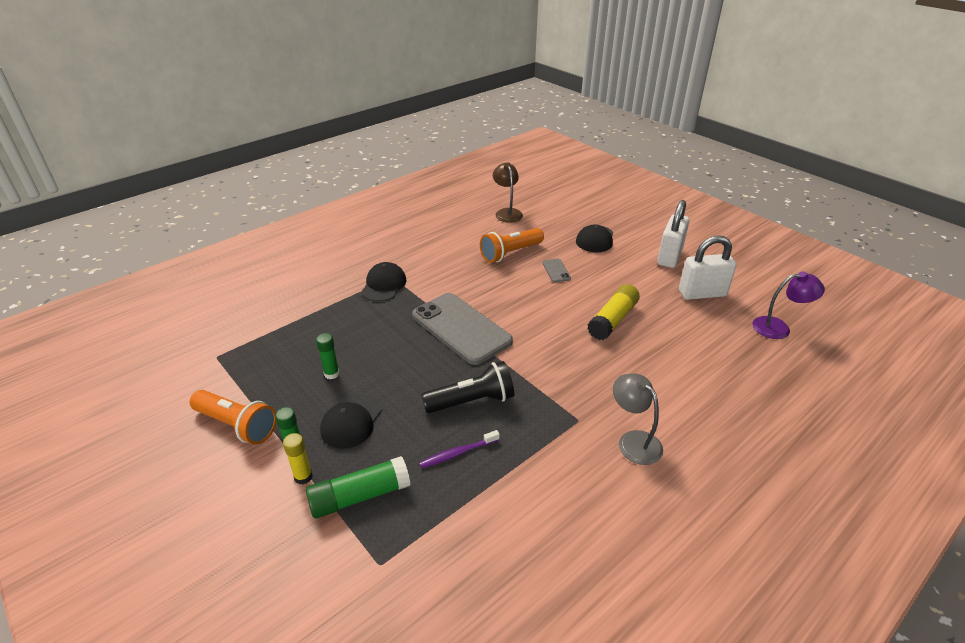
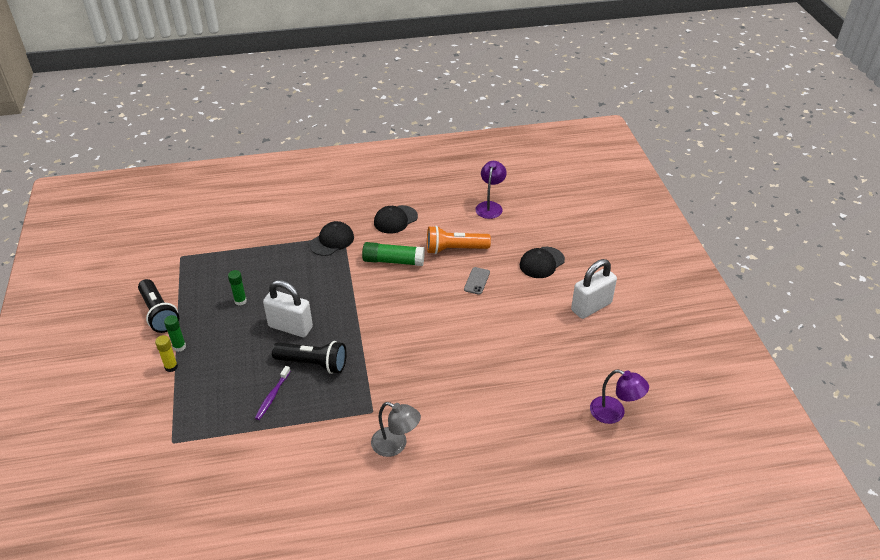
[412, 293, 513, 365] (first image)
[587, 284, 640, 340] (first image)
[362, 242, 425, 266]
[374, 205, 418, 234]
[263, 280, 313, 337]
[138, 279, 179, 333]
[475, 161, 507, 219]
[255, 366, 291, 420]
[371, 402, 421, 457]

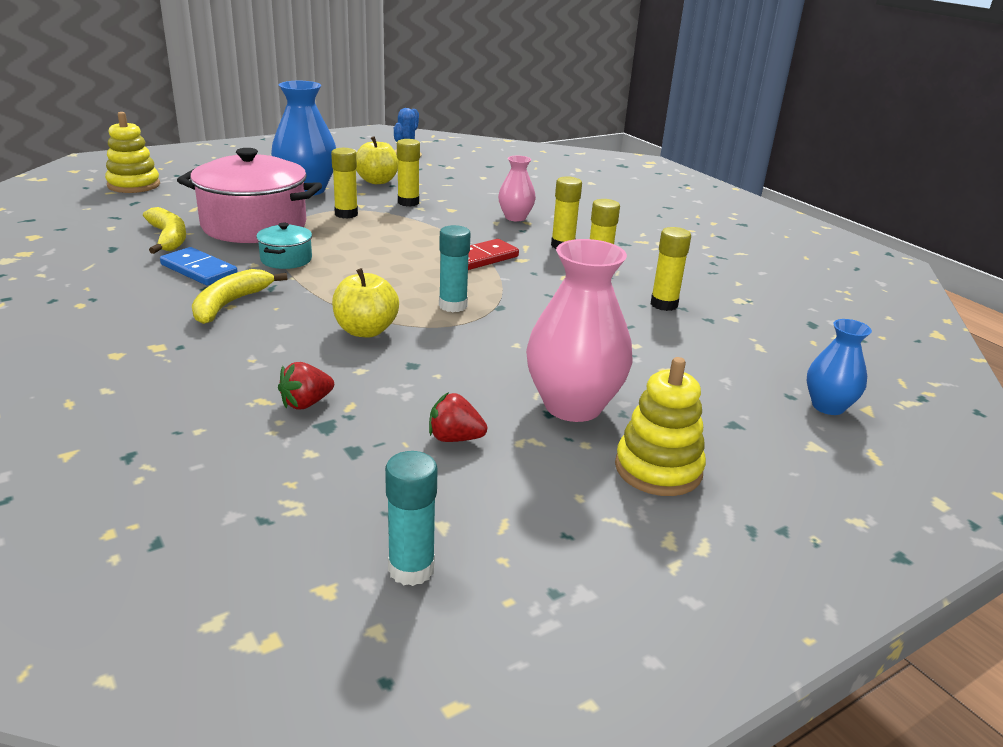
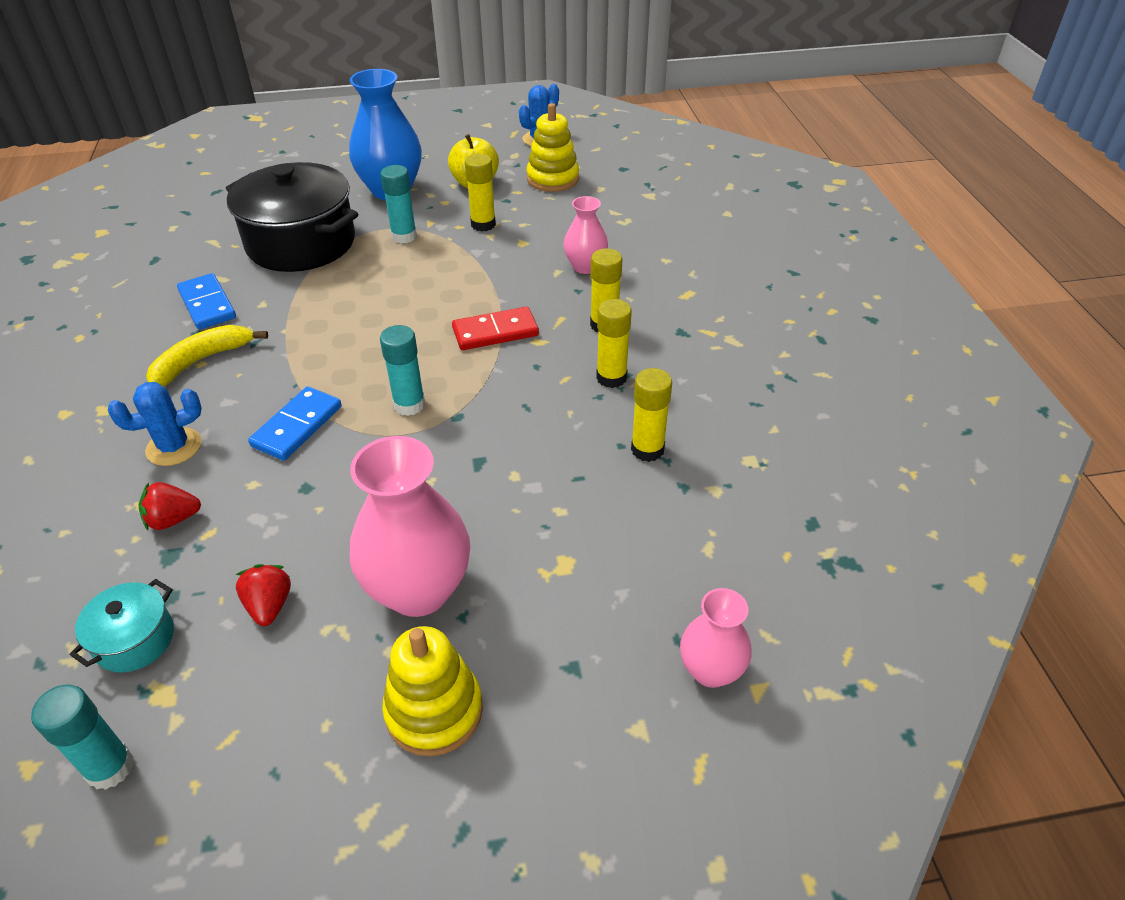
[143, 207, 186, 254] (first image)
[108, 382, 202, 466]
[527, 103, 579, 192]
[70, 579, 174, 673]
[248, 386, 342, 461]
[226, 162, 358, 272]
[380, 165, 417, 244]
[680, 588, 752, 688]
[236, 564, 291, 626]

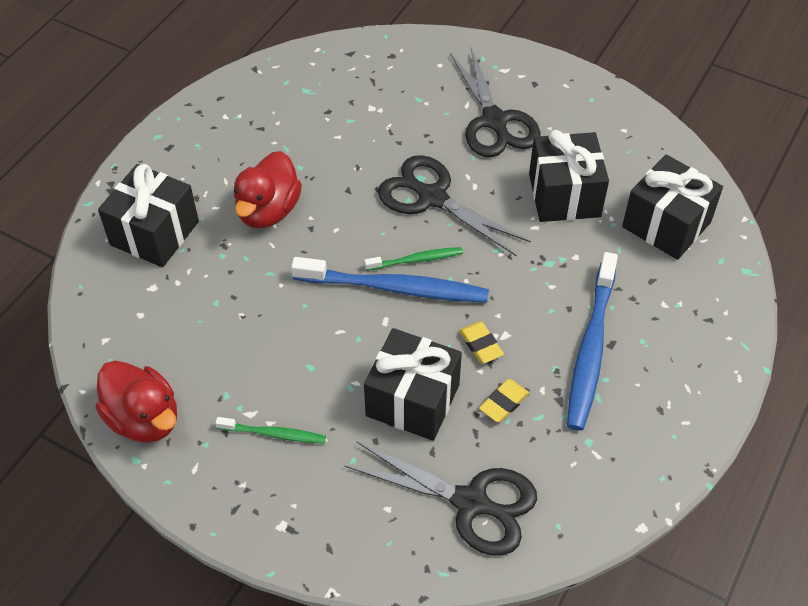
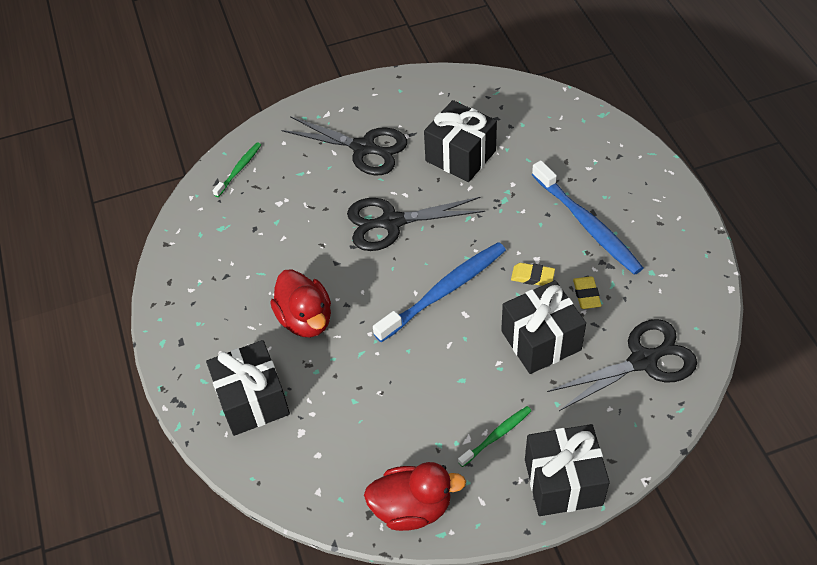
[213, 143, 261, 197]
[525, 424, 610, 516]

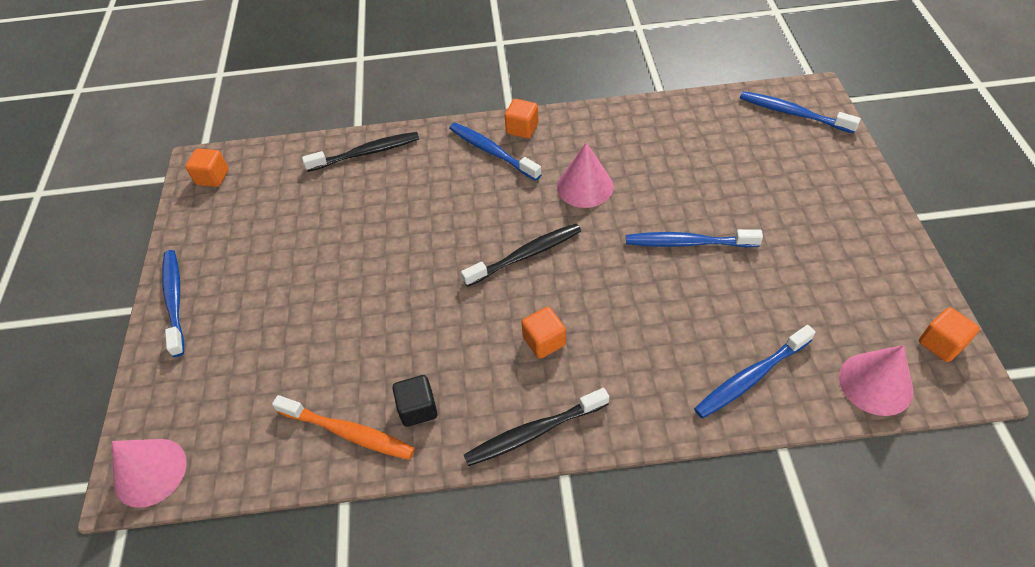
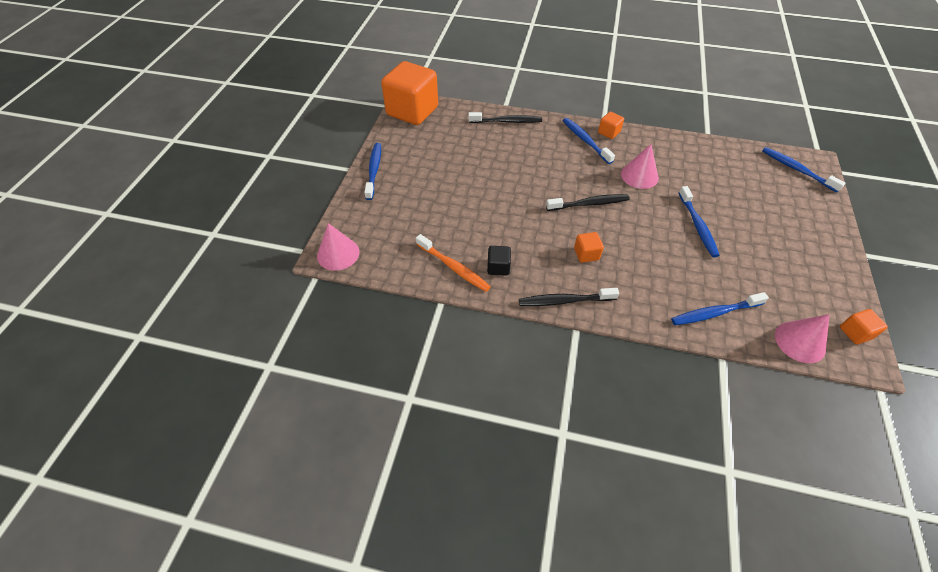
[679, 186, 720, 257]
[381, 61, 438, 125]

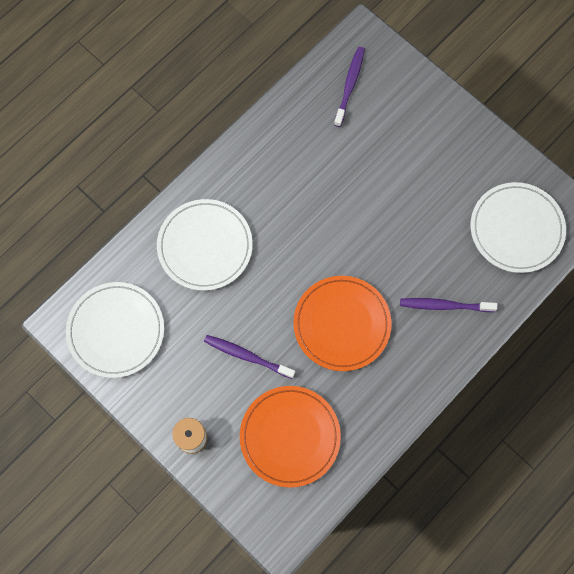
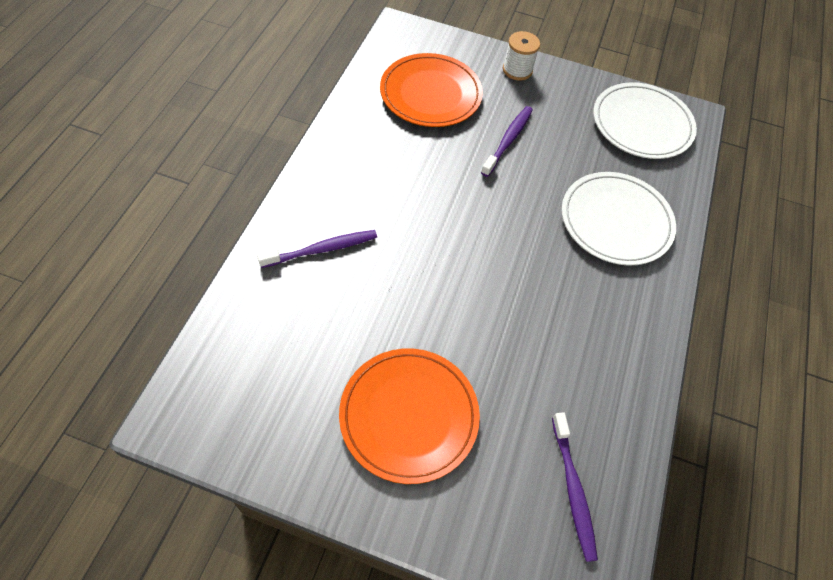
[471, 182, 566, 273] (first image)
[339, 349, 480, 484]
[481, 106, 533, 177]

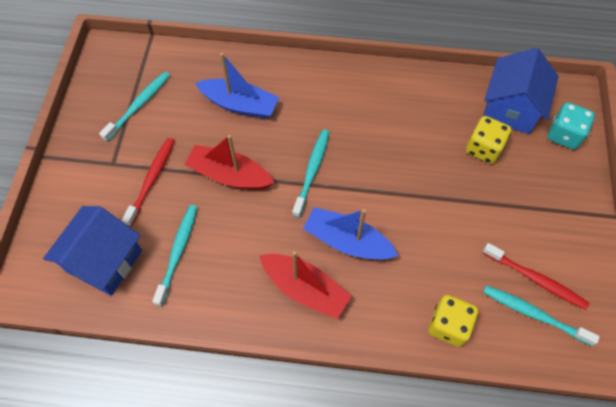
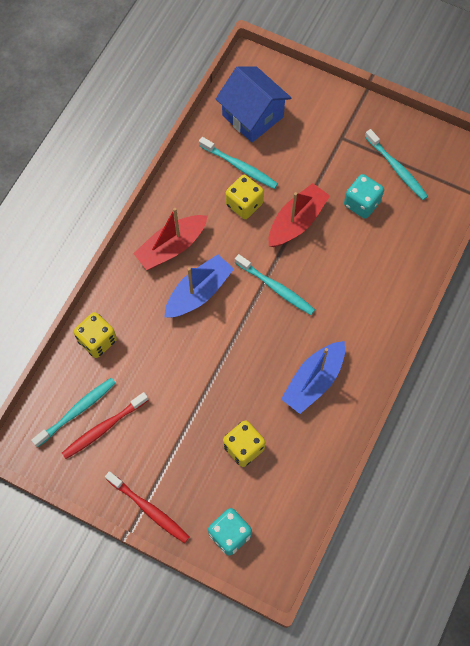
[483, 48, 559, 134] (first image)
[225, 175, 264, 219]
[344, 174, 384, 219]
[105, 471, 189, 543]
[281, 341, 345, 414]

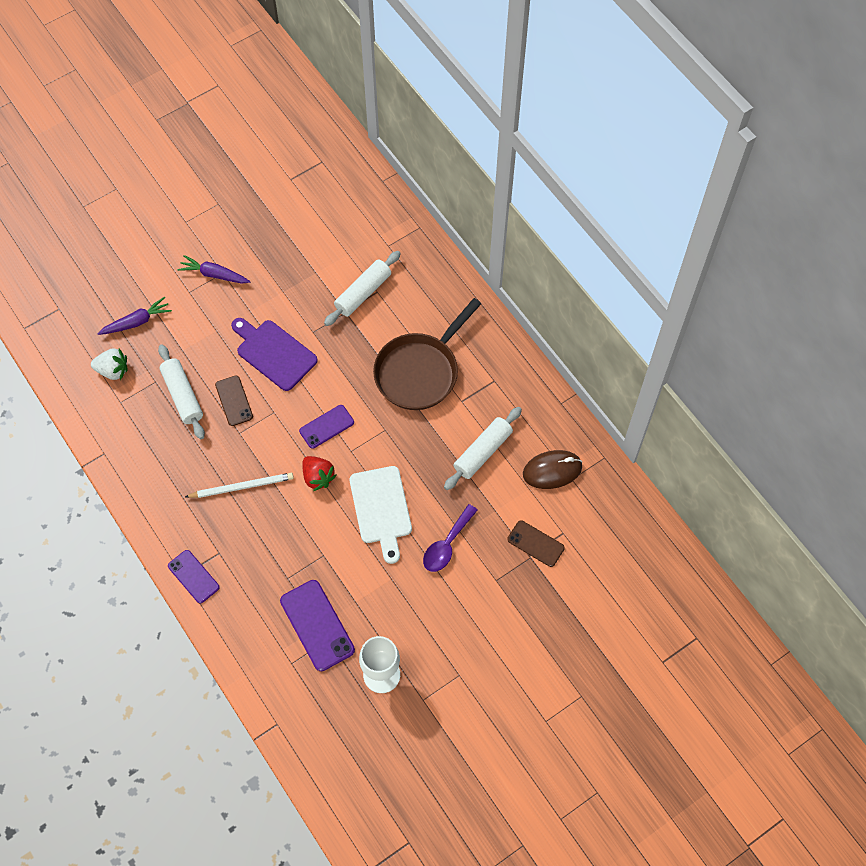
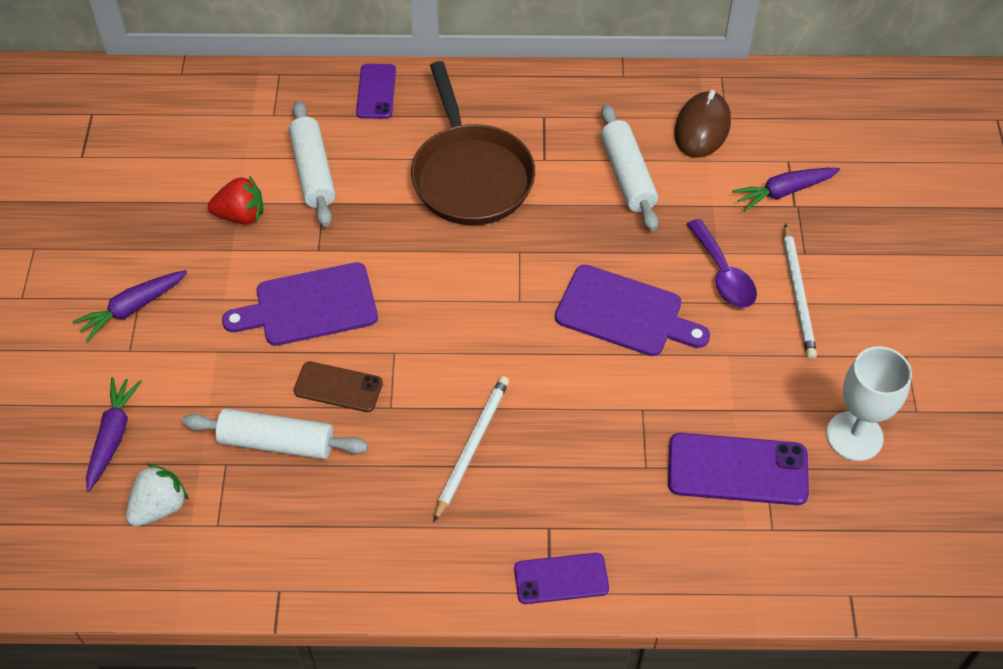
[783, 224, 817, 359]
[356, 64, 396, 119]
[208, 176, 263, 225]
[732, 168, 840, 211]
[555, 265, 710, 356]

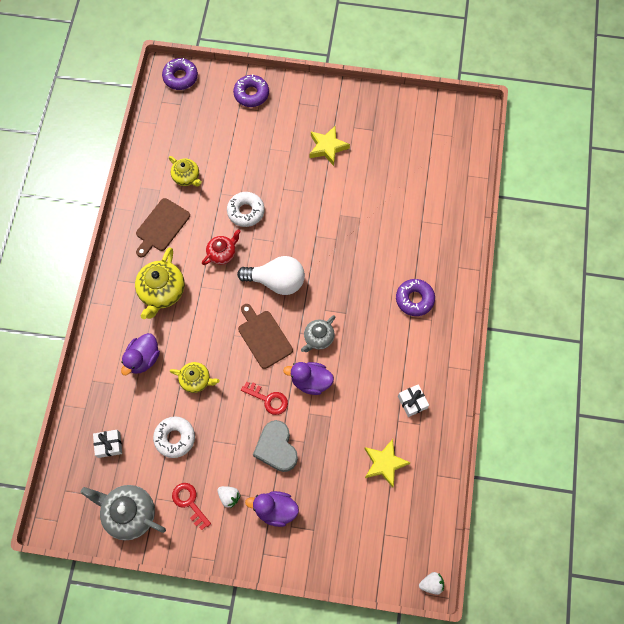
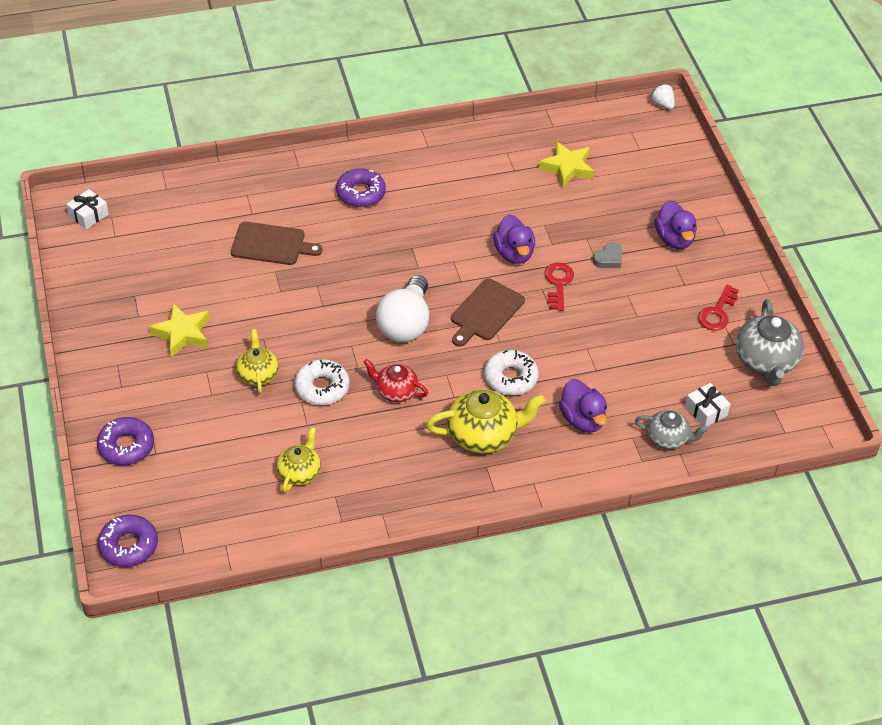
[217, 486, 241, 508] (first image)
[231, 222, 323, 265]
[484, 350, 539, 395]
[236, 329, 279, 393]
[635, 410, 709, 449]
[66, 189, 109, 229]
[559, 379, 607, 433]
[376, 275, 429, 342]
[593, 242, 622, 268]

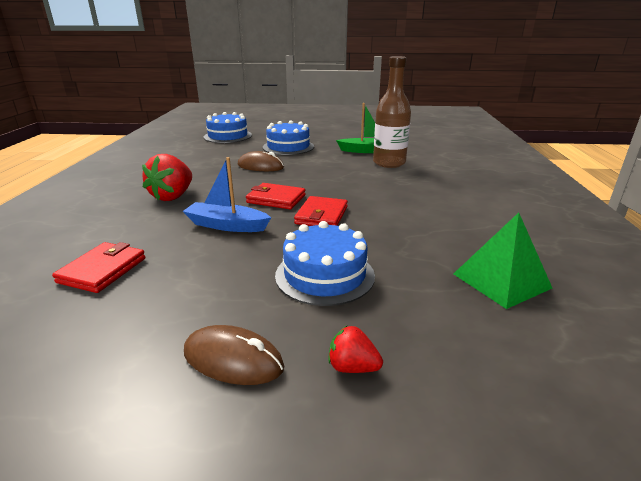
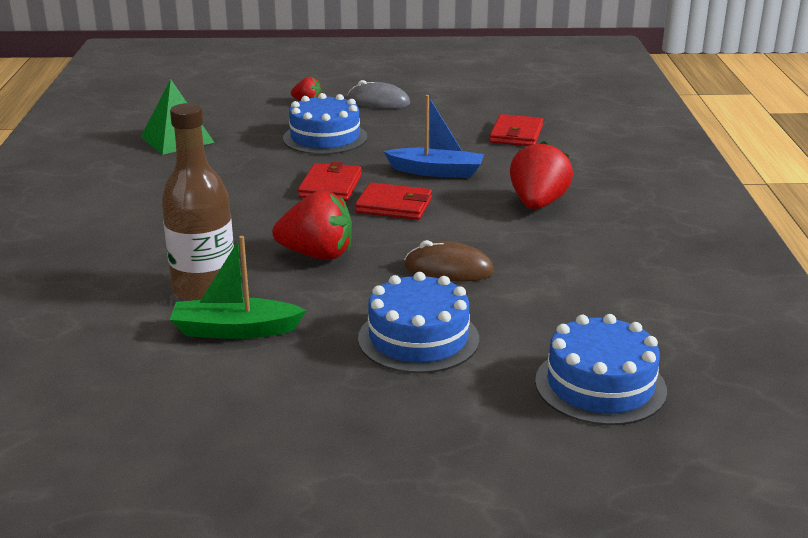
[272, 191, 352, 260]
[347, 80, 410, 109]

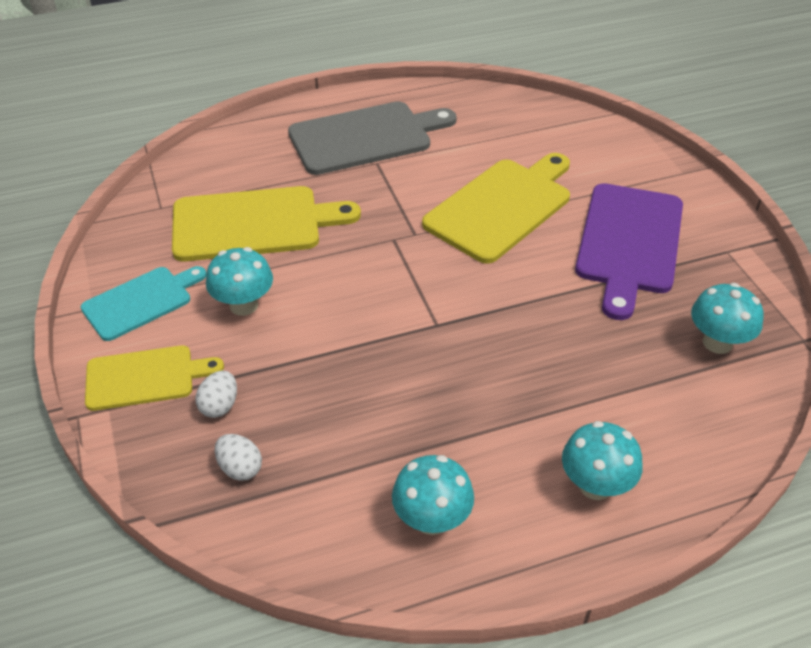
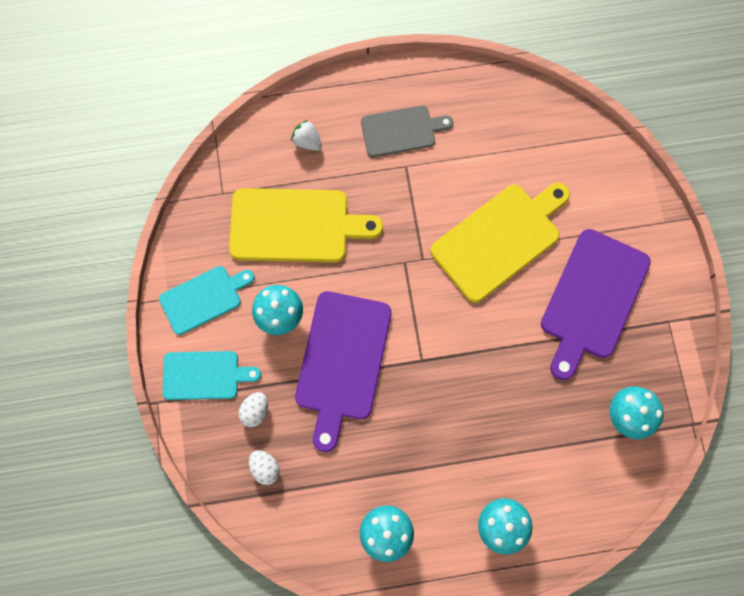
[291, 120, 322, 151]
[295, 291, 392, 452]
[162, 351, 261, 400]
[361, 106, 453, 157]

